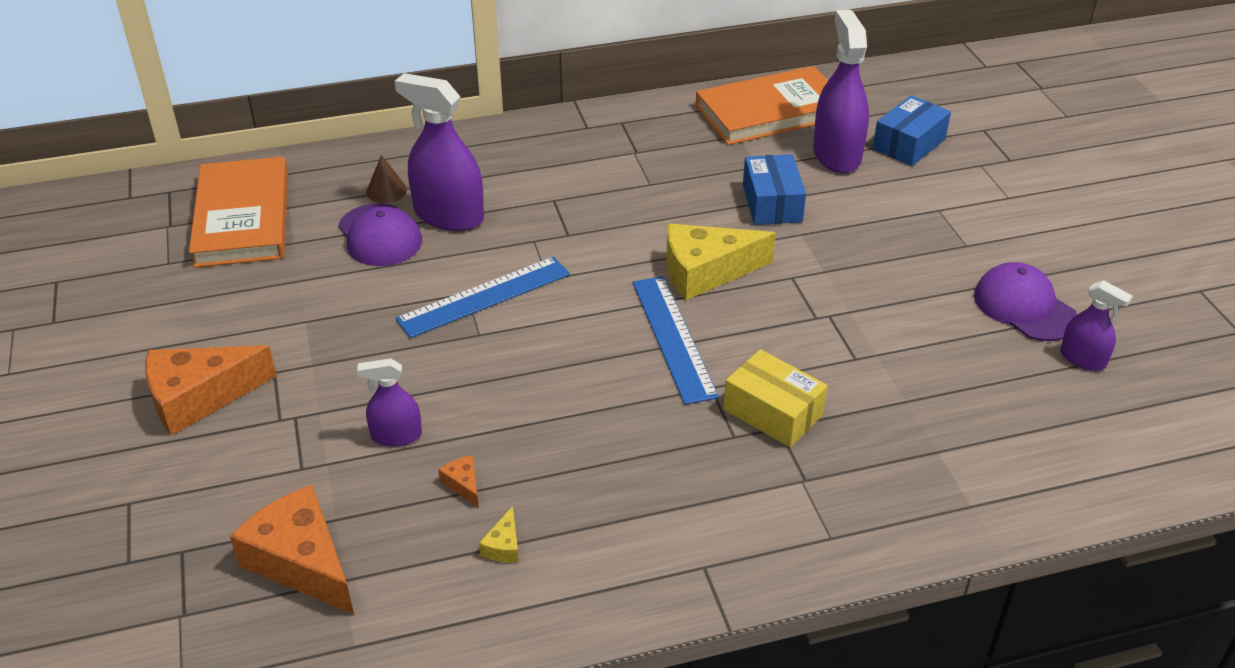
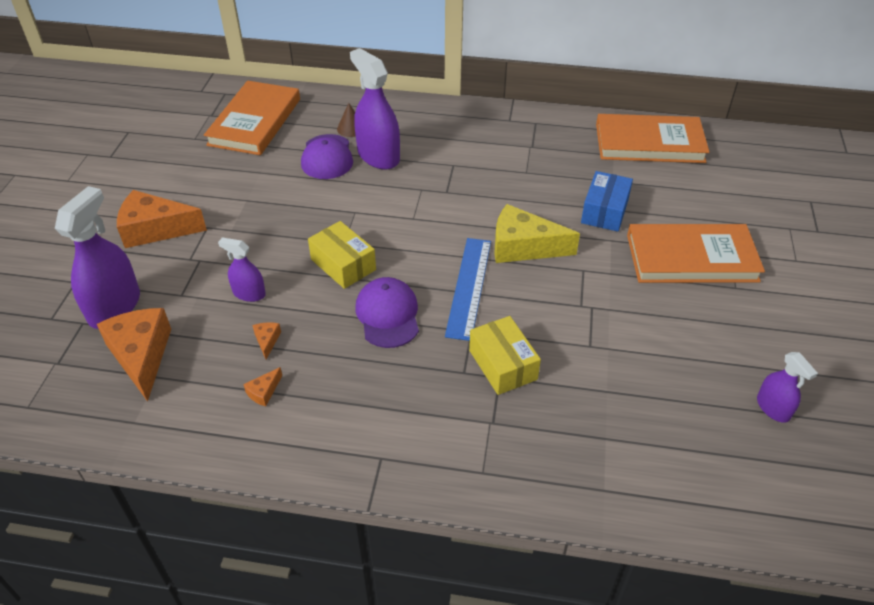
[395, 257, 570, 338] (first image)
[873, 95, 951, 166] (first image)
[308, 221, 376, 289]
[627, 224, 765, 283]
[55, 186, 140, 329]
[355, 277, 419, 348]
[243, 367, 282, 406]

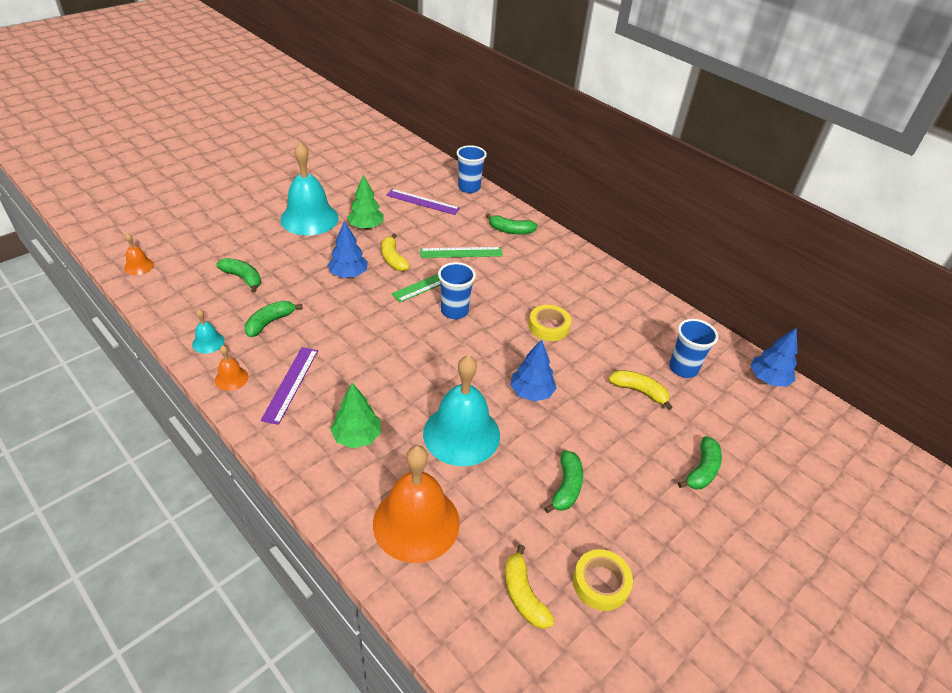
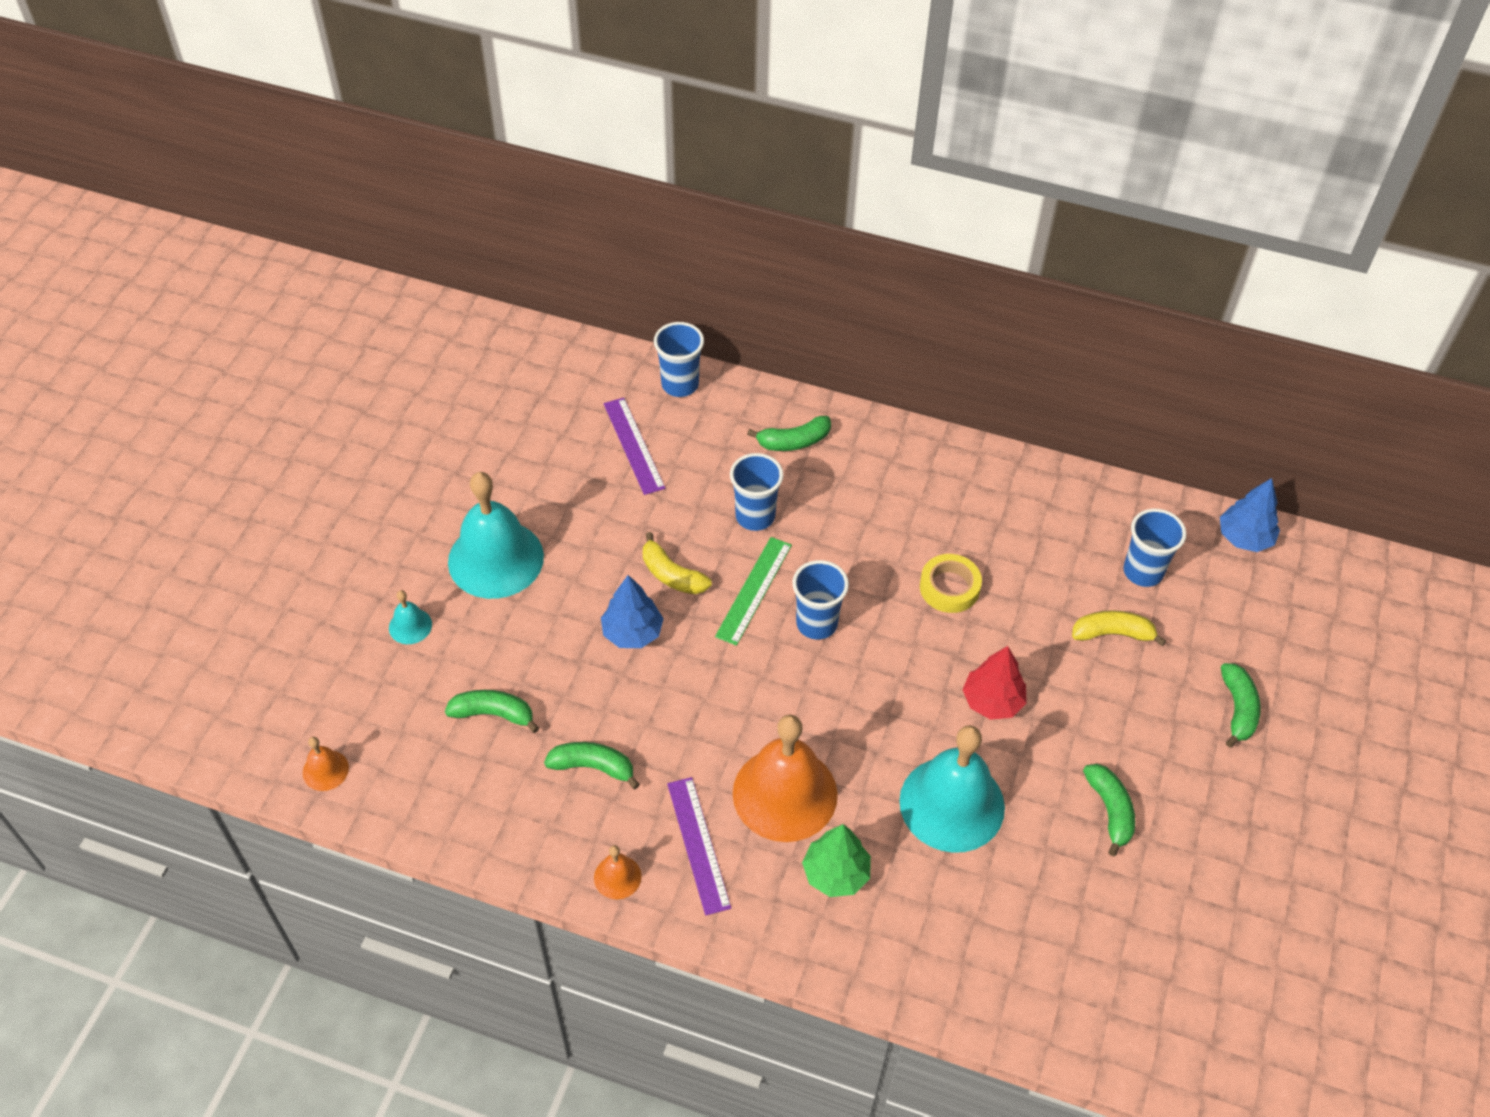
[347, 175, 384, 229] (first image)
[505, 544, 555, 629] (first image)
[573, 549, 633, 611] (first image)
[389, 590, 432, 644]
[733, 715, 838, 842]
[730, 453, 783, 531]
[962, 646, 1027, 720]
[544, 742, 640, 789]
[604, 398, 665, 495]

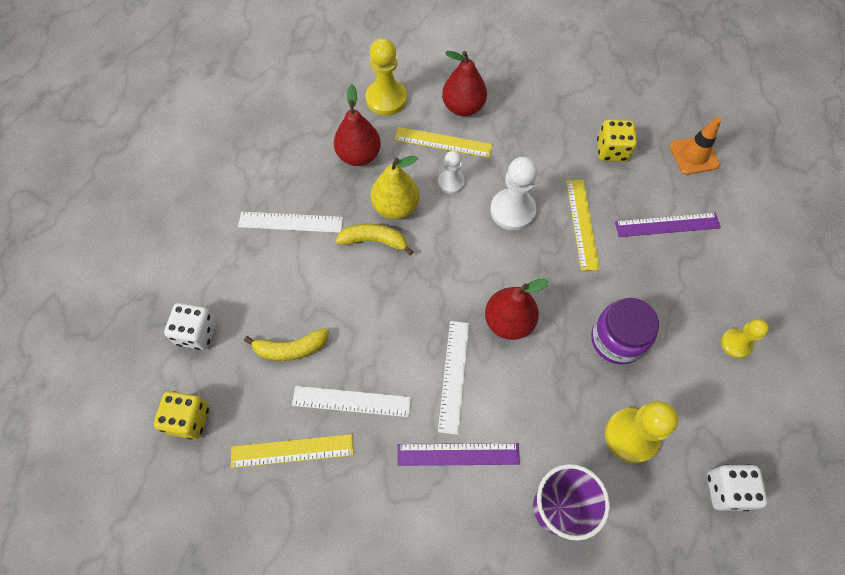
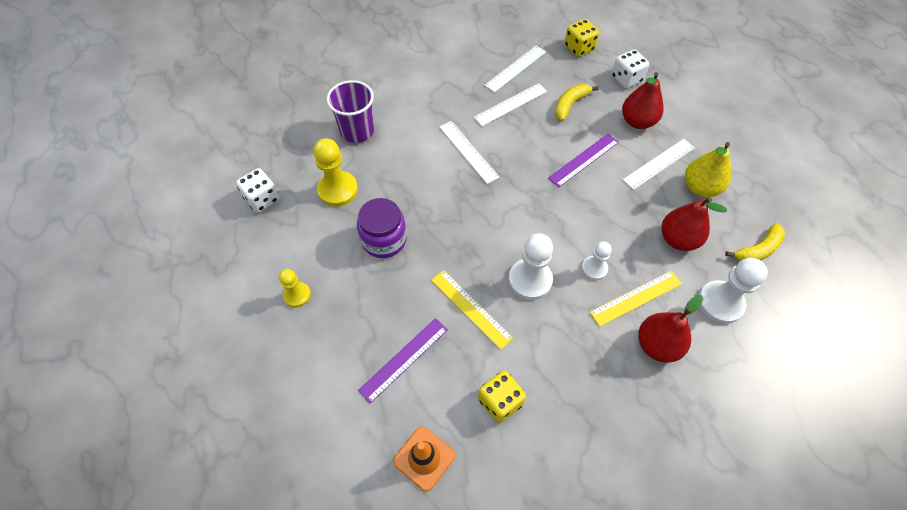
[725, 223, 785, 261]
[685, 142, 731, 197]
[548, 134, 619, 187]
[622, 72, 664, 129]
[484, 46, 546, 93]
[698, 258, 768, 324]

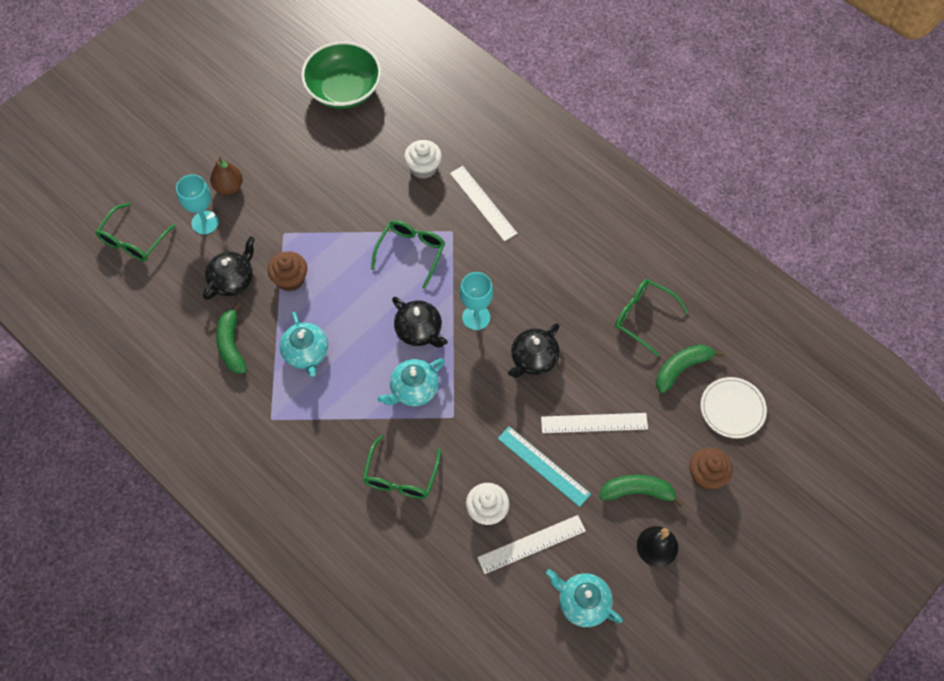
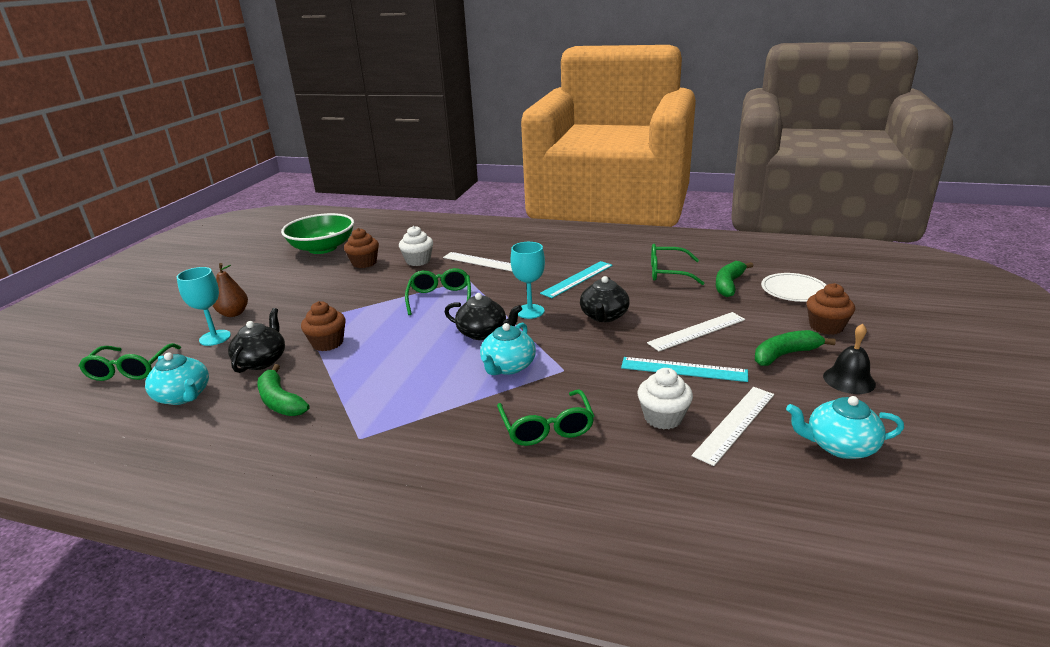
[344, 228, 379, 268]
[540, 261, 613, 298]
[145, 352, 209, 405]

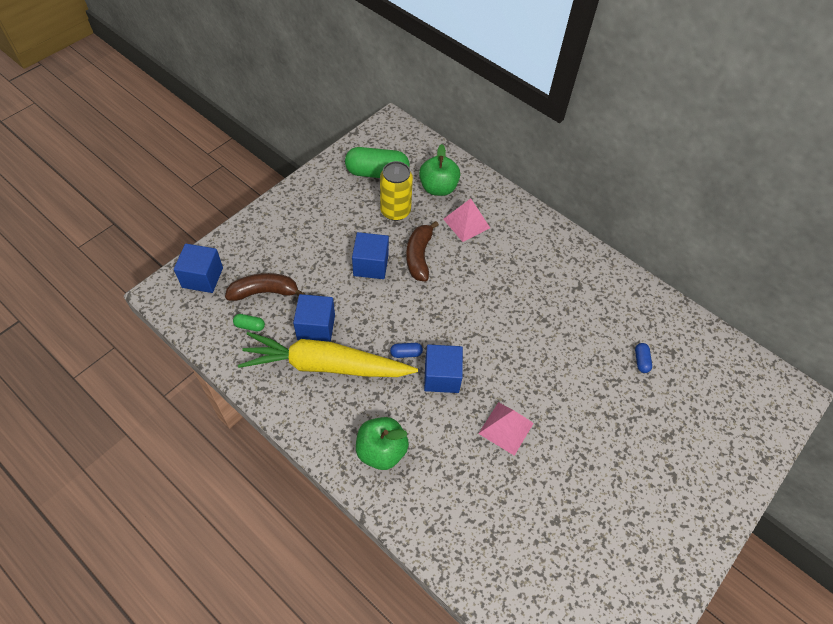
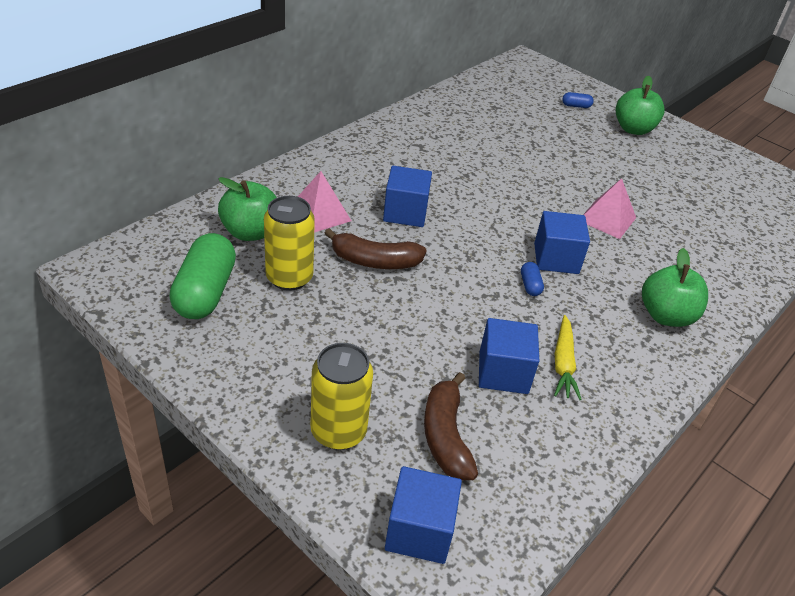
[233, 314, 265, 331] (first image)
[310, 343, 373, 450]
[616, 76, 665, 135]
[383, 166, 432, 227]
[562, 92, 594, 108]
[554, 315, 582, 400]

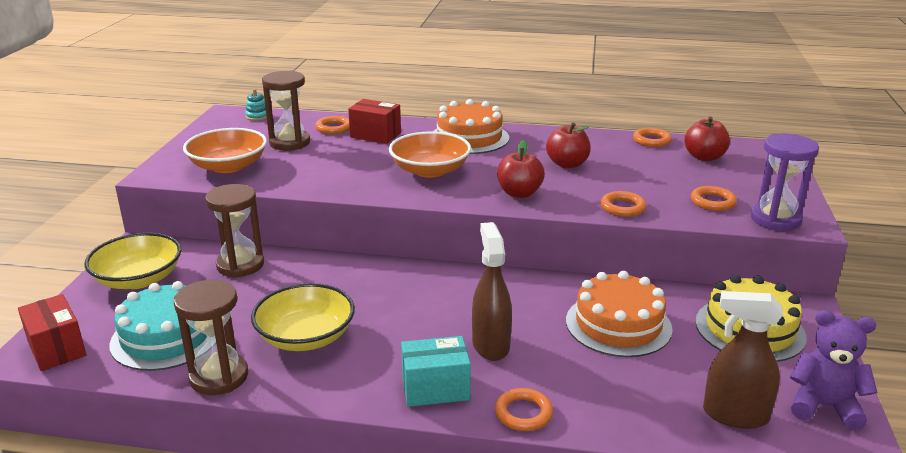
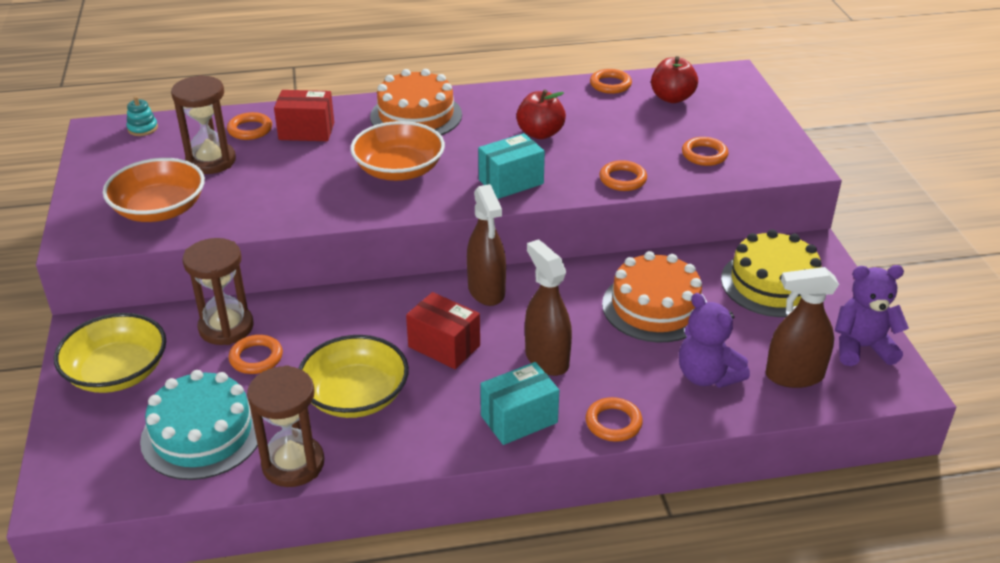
[750, 134, 819, 231] (first image)
[229, 335, 283, 374]
[467, 184, 506, 306]
[679, 293, 750, 388]
[406, 292, 480, 369]
[478, 133, 545, 199]

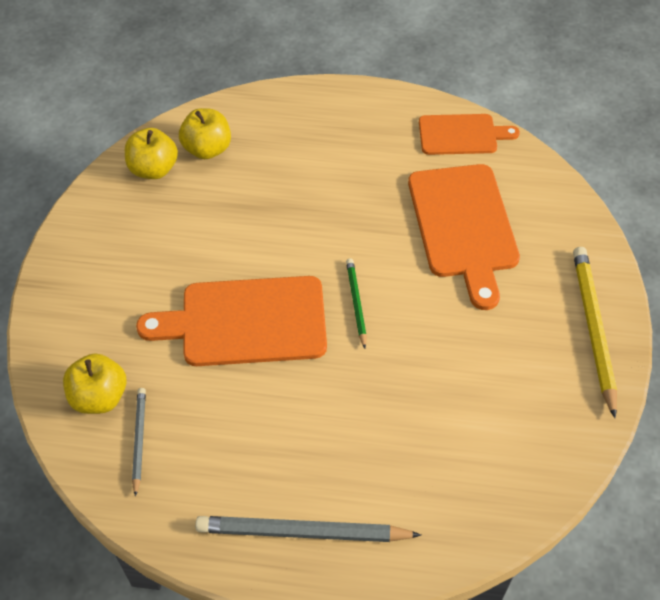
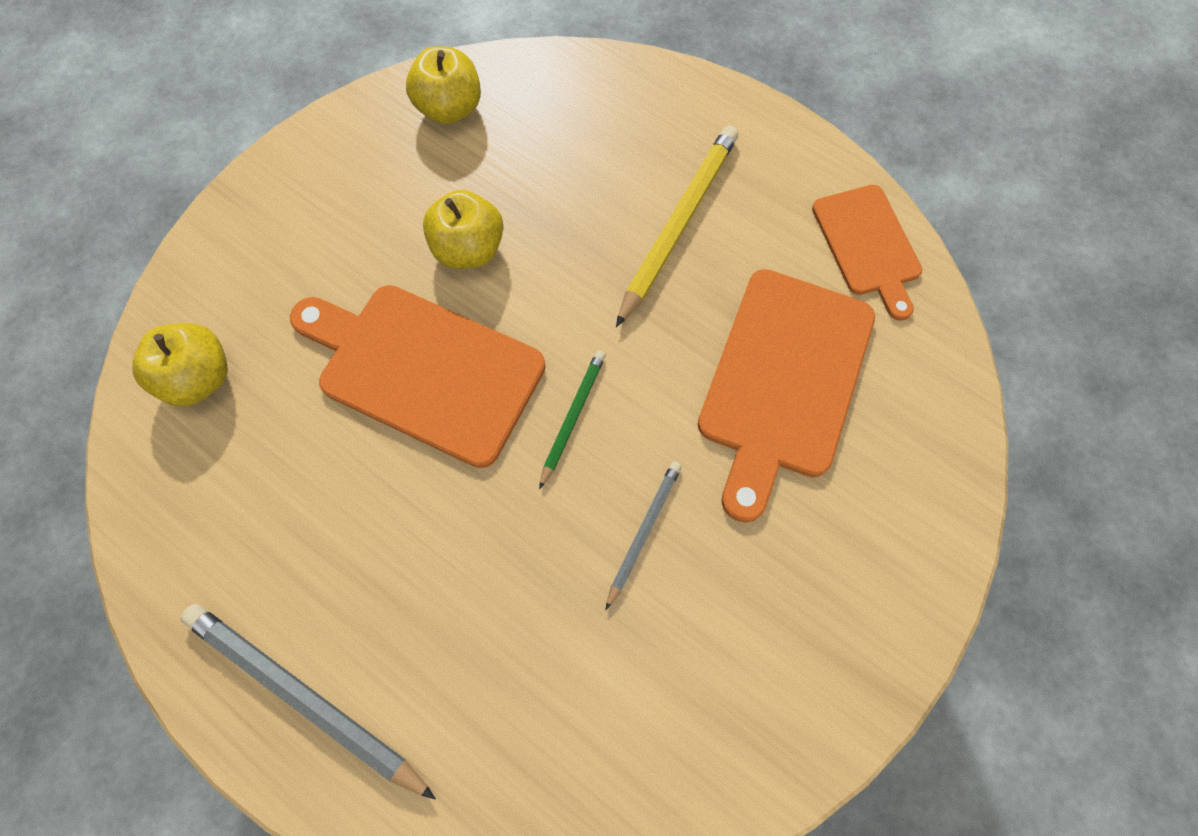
[606, 461, 682, 610]
[423, 190, 504, 269]
[616, 126, 738, 327]
[812, 185, 922, 321]

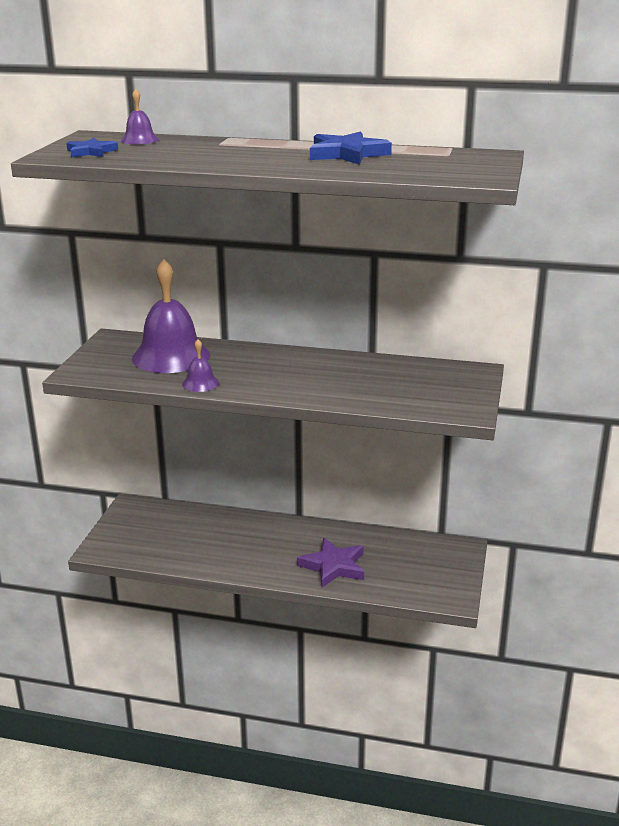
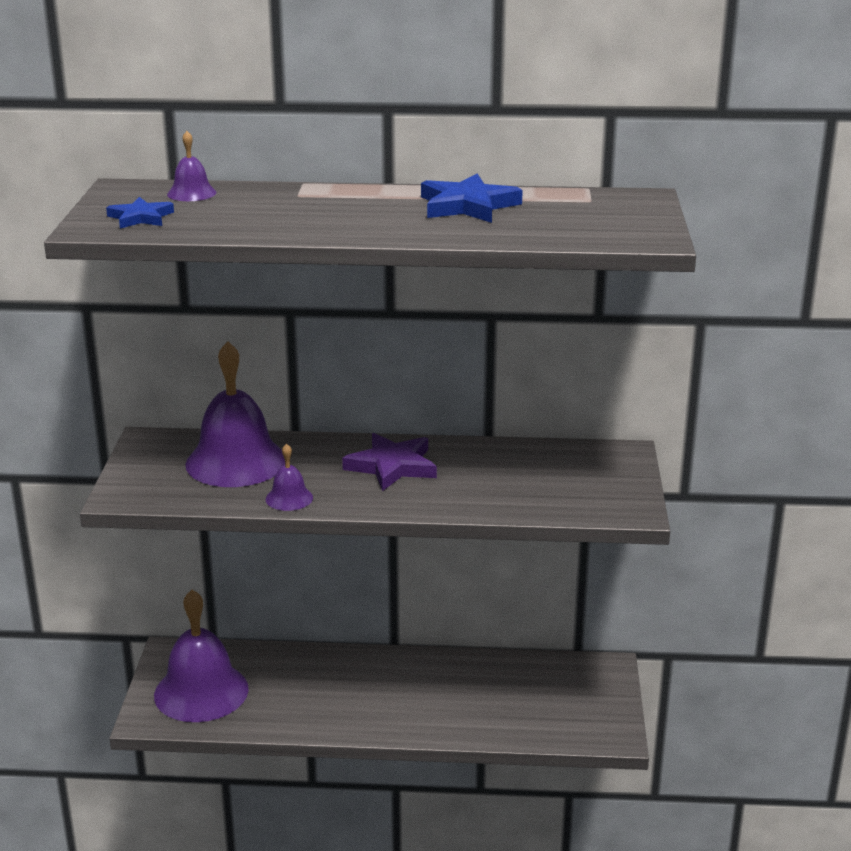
[154, 590, 249, 722]
[342, 433, 437, 491]

